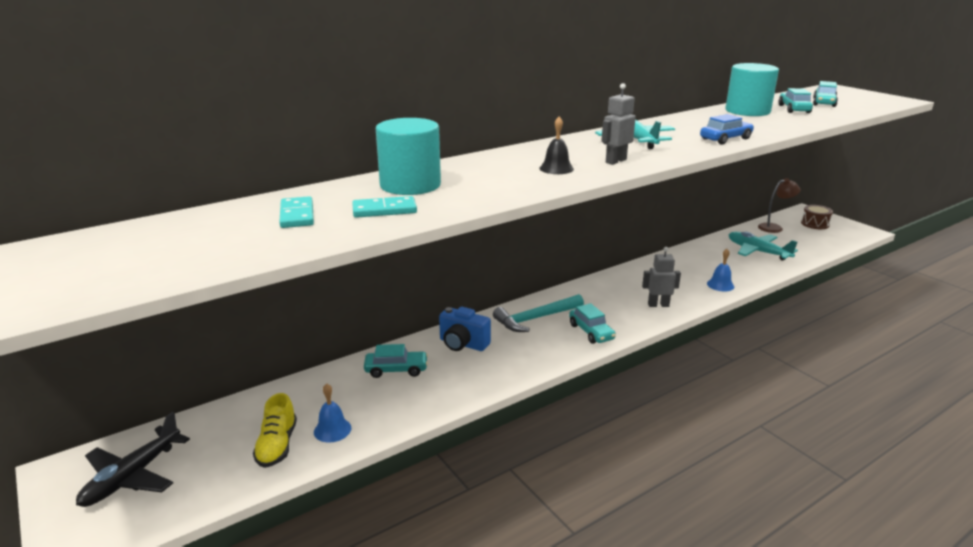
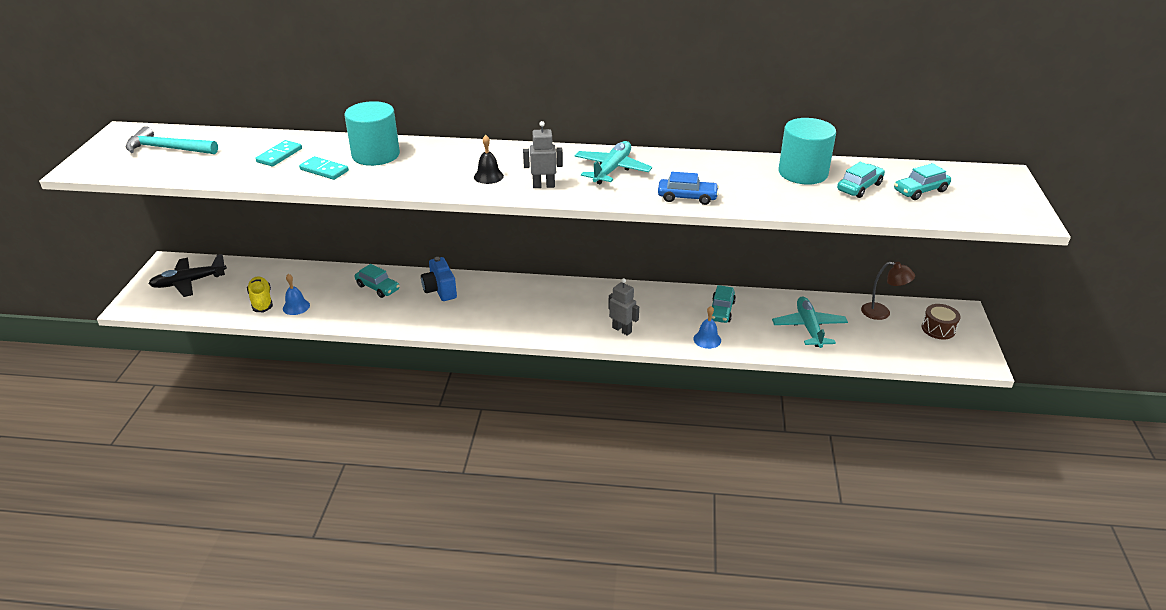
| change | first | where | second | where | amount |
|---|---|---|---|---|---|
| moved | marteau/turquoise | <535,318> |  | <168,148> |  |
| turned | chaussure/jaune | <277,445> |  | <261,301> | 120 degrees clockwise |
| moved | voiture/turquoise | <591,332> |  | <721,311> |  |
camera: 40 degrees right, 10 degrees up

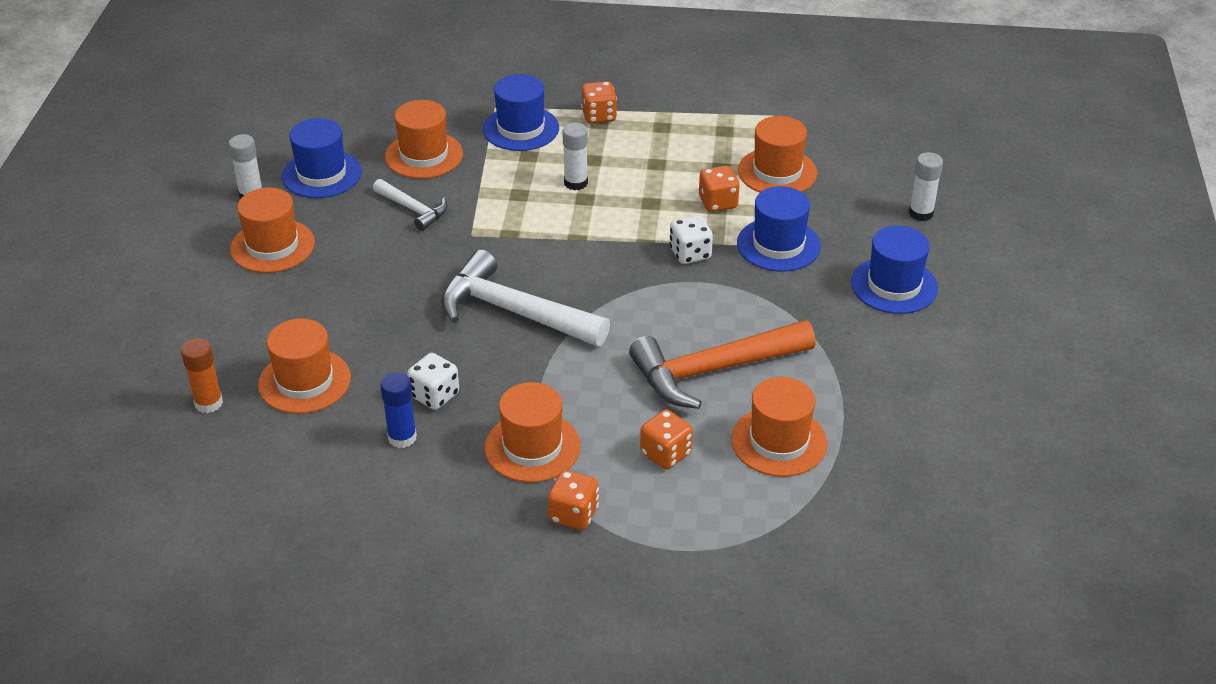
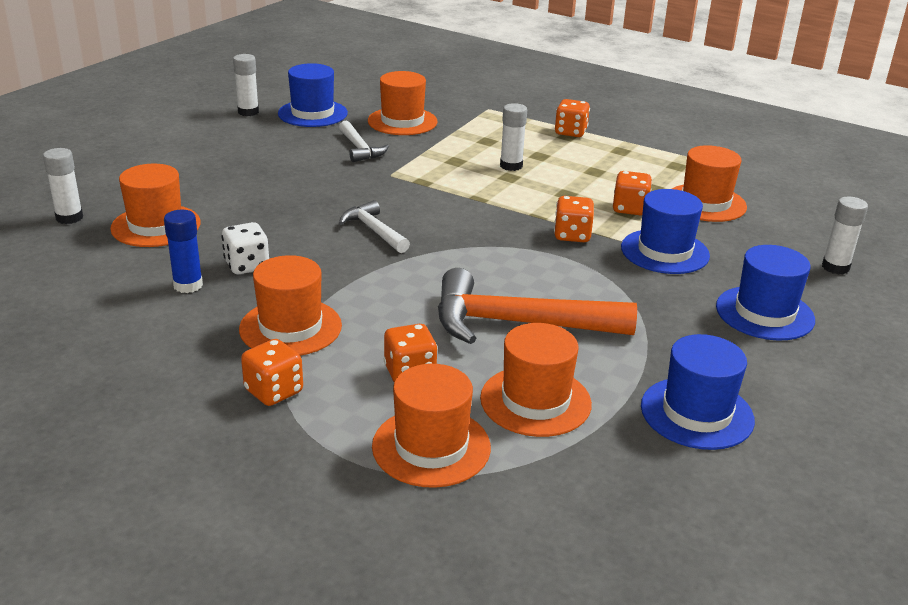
| change | first | where | second | where | amount |
|---|---|---|---|---|---|
| recoloured | bâton de colle/orange | <208,403> | bâton de colle/blanc | <69,218> |  |
| resized | marteau/blanc | <513,311> |  | <374,230> | x0.53 |
| moved | chapeau/orange | <272,246> |  | <431,447> |  |
| recoloured | dé/blanc | <690,254> | dé/orange | <572,235> |  |
| moved | chapeau/bleu | <521,128> |  | <697,413> |  |
camera: 25 degrees right, 10 degrees down

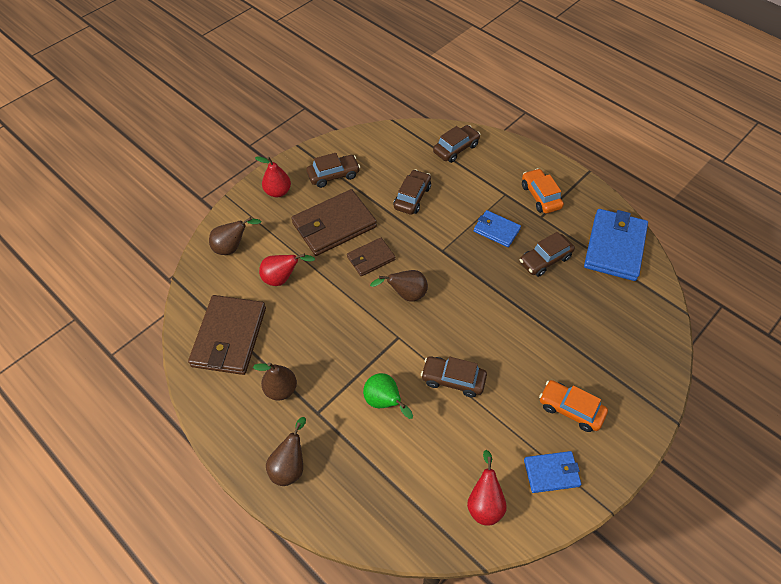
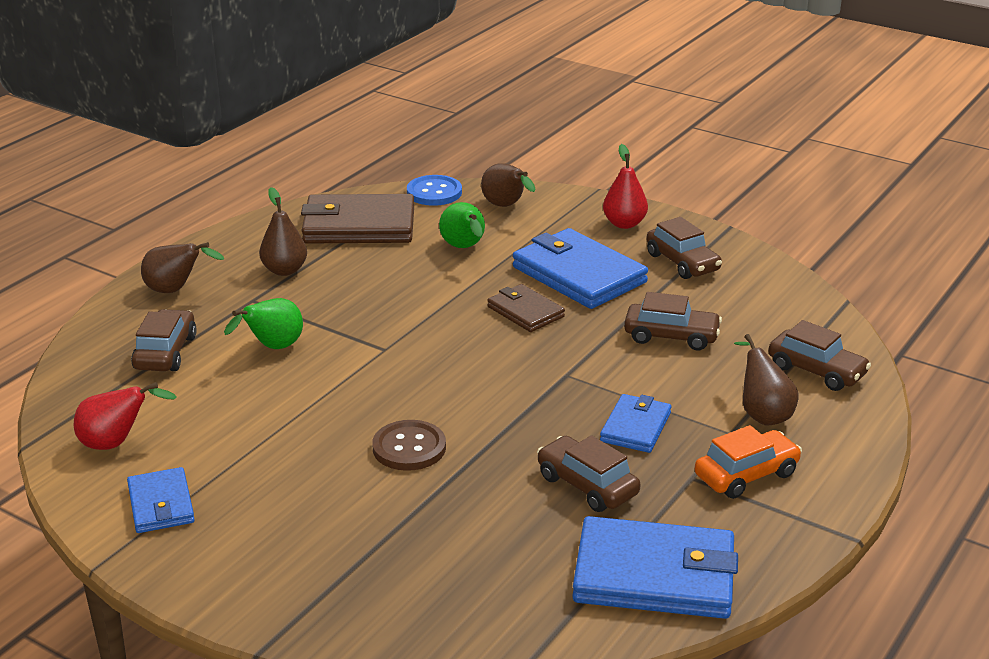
| change | first | where | second | where | amount |
|---|---|---|---|---|---|
| moved | voiture/marron | <453,379> |  | <166,352> |  |
| added |  |  | bouton/marron | <409,448> |  |
| added |  |  | bouton/bleu | <434,192> |  |
| recoloured | poire/rouge | <282,278> | poire/vert | <464,248> |  |
| recoloured | portefeuille/marron | <334,225> | portefeuille/bleu | <579,275> |  |
| moved | poire/marron | <406,294> |  | <762,414> |  |
| removed | voiture/orange | <570,409> |  |  |  |
camera: 80 degrees right, 25 degrees down

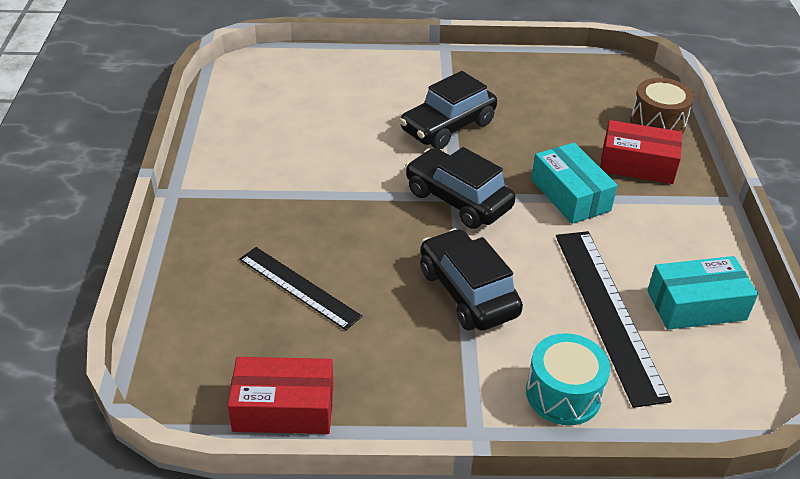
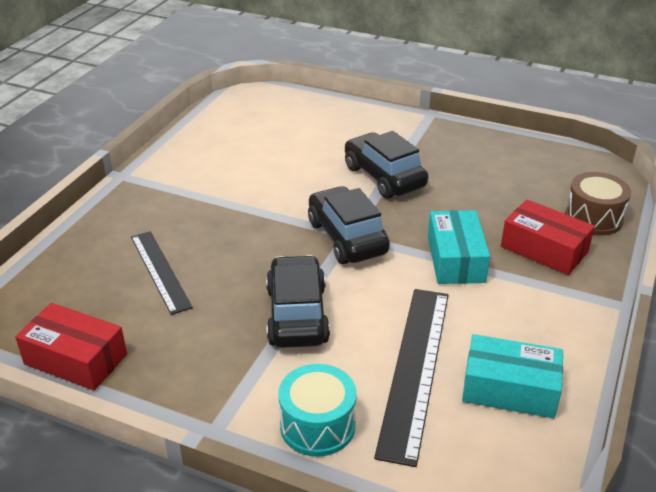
| change | first | where | second | where | amount |
|---|---|---|---|---|---|
| turned | voiture/noir | <448,127> |  | <384,177> | 75 degrees clockwise |
camera: 25 degrees right, 5 degrees down

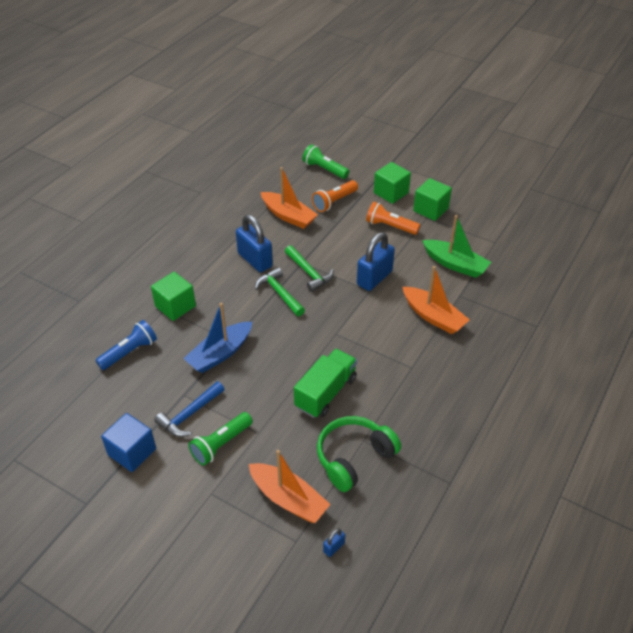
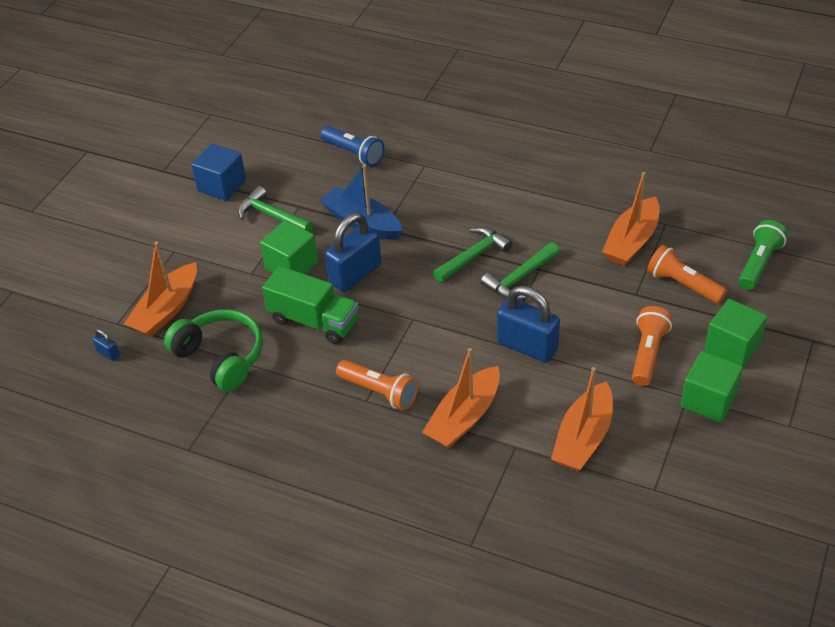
| change | first | where | second | where | amount |
|---|---|---|---|---|---|
| recoloured | marteau/bleu | <189,414> | marteau/vert | <272,216> |  |
| moved | cube/vert | <175,306> |  | <291,265> |  |
| moved | cadenas/bleu | <255,260> |  | <355,274> |  |
| added |  |  | lampe de poche/orange | <379,392> |  |
| recoloured | bateau/vert | <455,264> | bateau/orange | <583,438> |  |
| removed | lampe de poche/vert | <221,444> |  |  |  |
camera: 85 degrees right, 0 degrees up

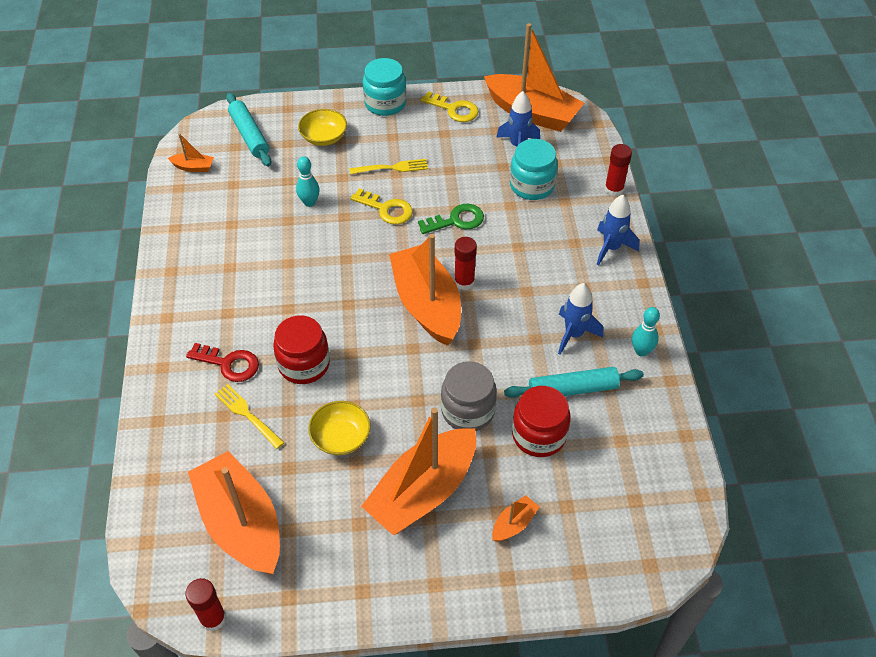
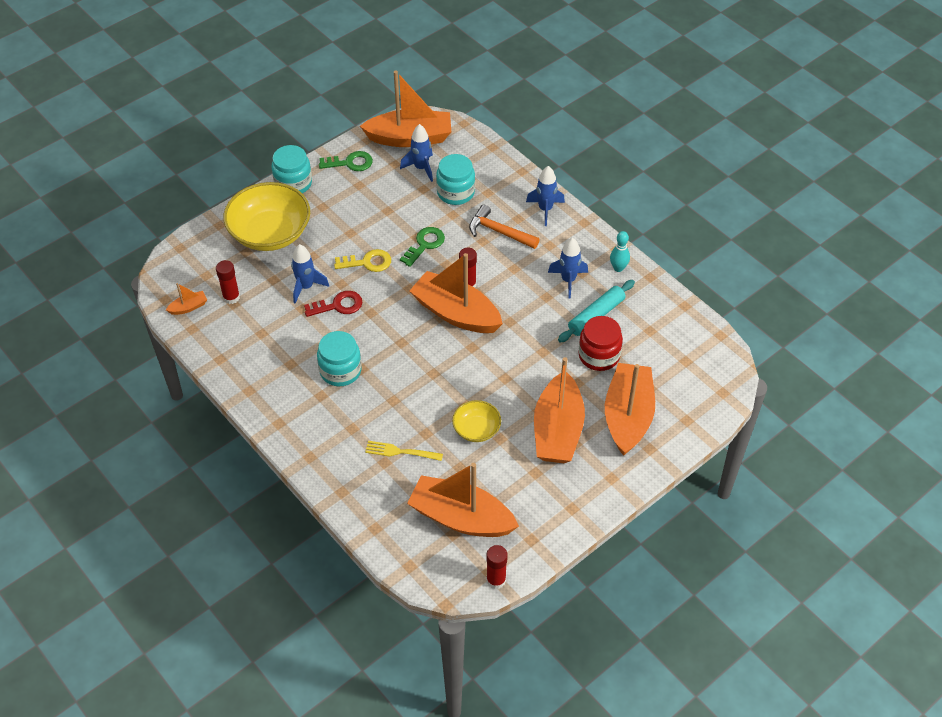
| change | first | where | second | where | amount |
|---|---|---|---|---|---|
| moved | bâton de colle/rouge | <614,189> |  | <231,297> |  |
| resized | bol/jaune | <324,137> |  | <270,233> | x1.96 |
| replaced | quille/turquoise | <309,202> | fusée/bleu | <306,287> |  |
| moved | clé/rouge | <229,364> |  | <338,305> |  |
| added |  |  | bocal/turquoise | <340,371> |  |
| recoloured | clé/jaune | <454,109> | clé/vert | <350,163> |  |
| added |  |  | marteau/orange | <499,232> |  |
| resized | bateau/orange | <514,524> |  | <628,416> | x2.40 |
| removed | rouleau à pâtisserie/turquoise | <249,135> |  |  |  |
| removed | bocal/rouge | <304,364> |  |  |  |
| removed | fourchette/jaune | <392,168> |  |  |  |
| removed | bocal/gris | <468,410> |  |  |  |
camera: 35 degrees left, 0 degrees up

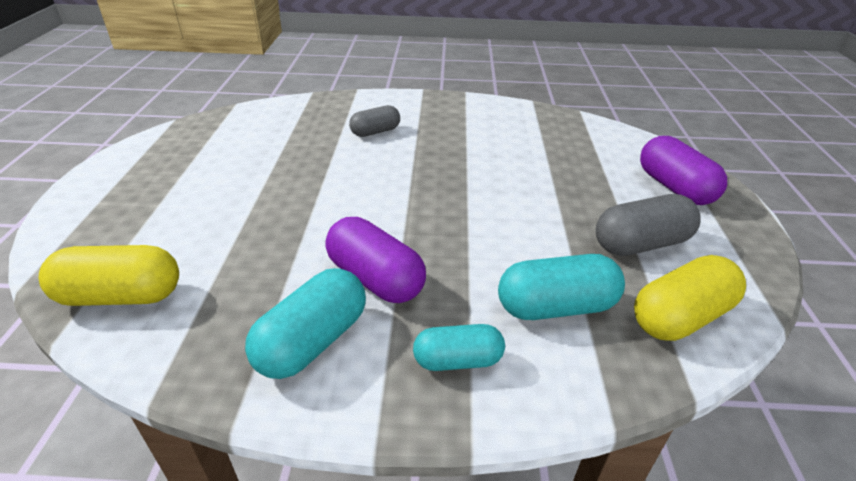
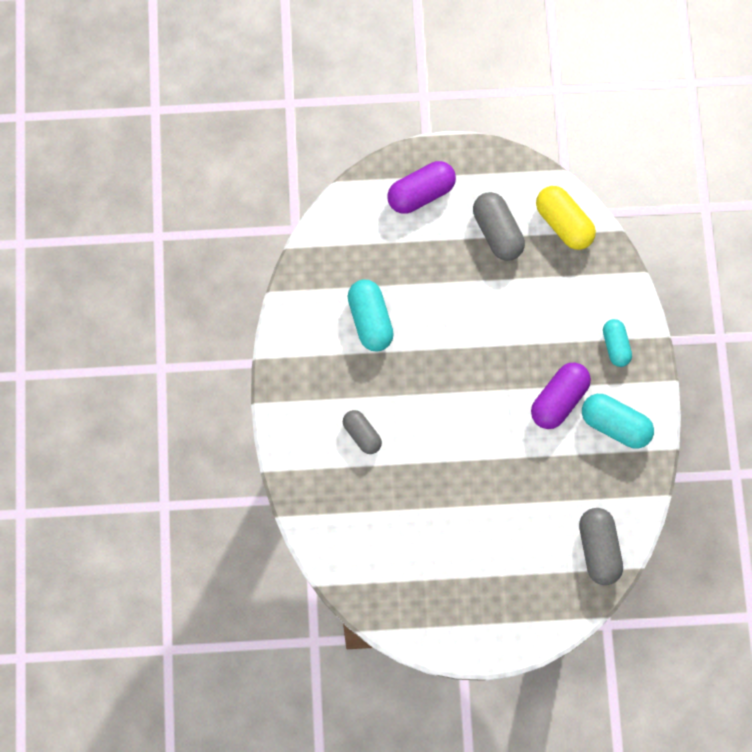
| change | first | where | second | where | amount |
|---|---|---|---|---|---|
| moved | gélule/turquoise | <556,307> |  | <370,320> |  |
| recoloured | gélule/jaune | <121,296> | gélule/gris | <598,549> |  |
camera: 95 degrees left, 35 degrees up

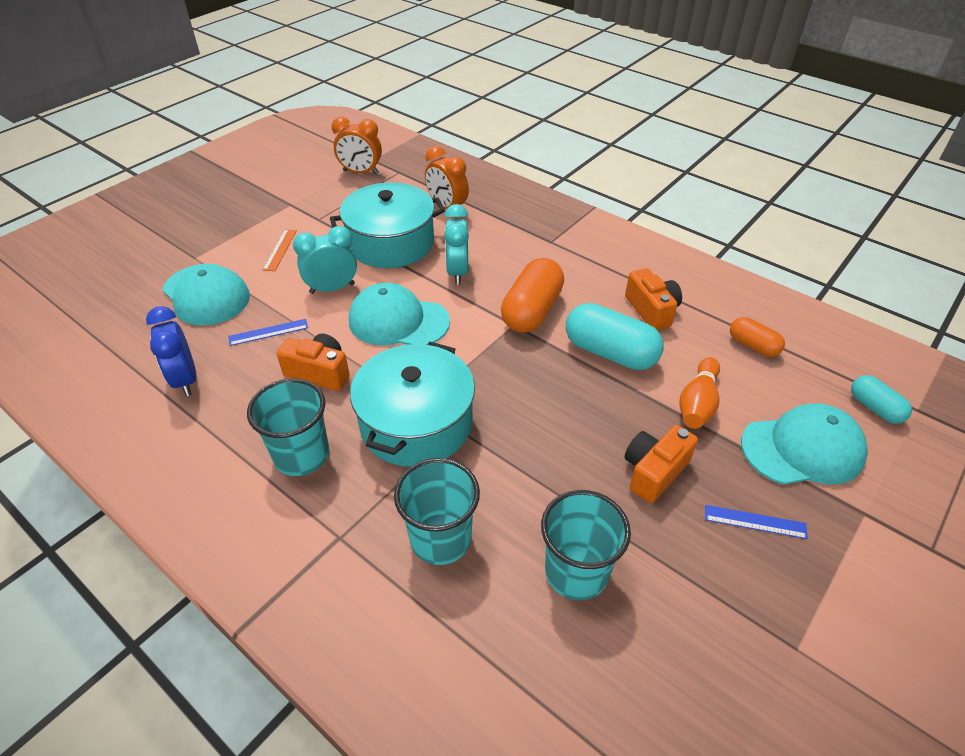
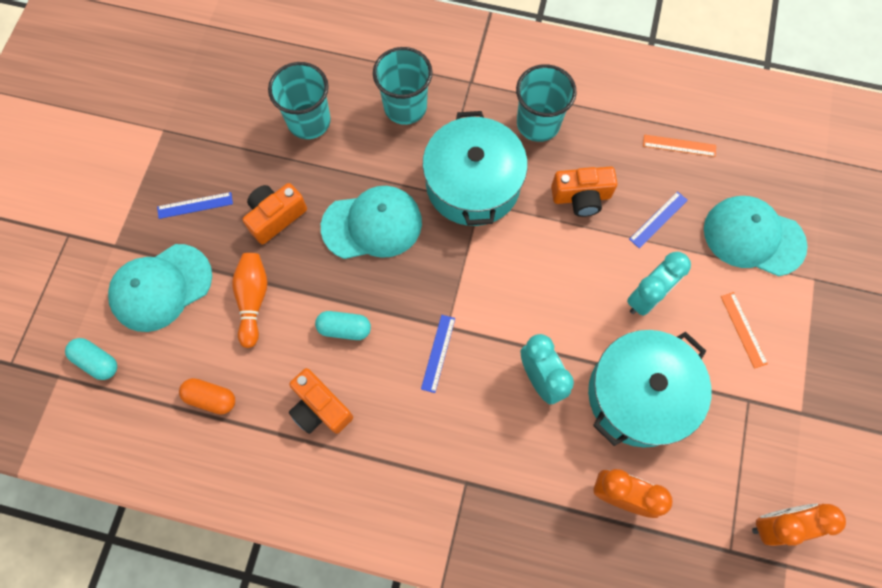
| change | first | where | second | where | amount |
|---|---|---|---|---|---|
| turned | appareil photo/orange | <654,471> |  | <275,217> | 150 degrees counterclockwise |
| resized | gélule/turquoise | <610,352> |  | <344,328> | x0.56 |
| moved | casquette/turquoise | <398,321> |  | <372,224> |  |
| replaced | gélule/orange | <532,311> | règle/bleu | <438,353> |  |
| replaced | réveil/bleu | <185,380> | règle/orange | <679,146> |  |
camera: 155 degrees right, 25 degrees up

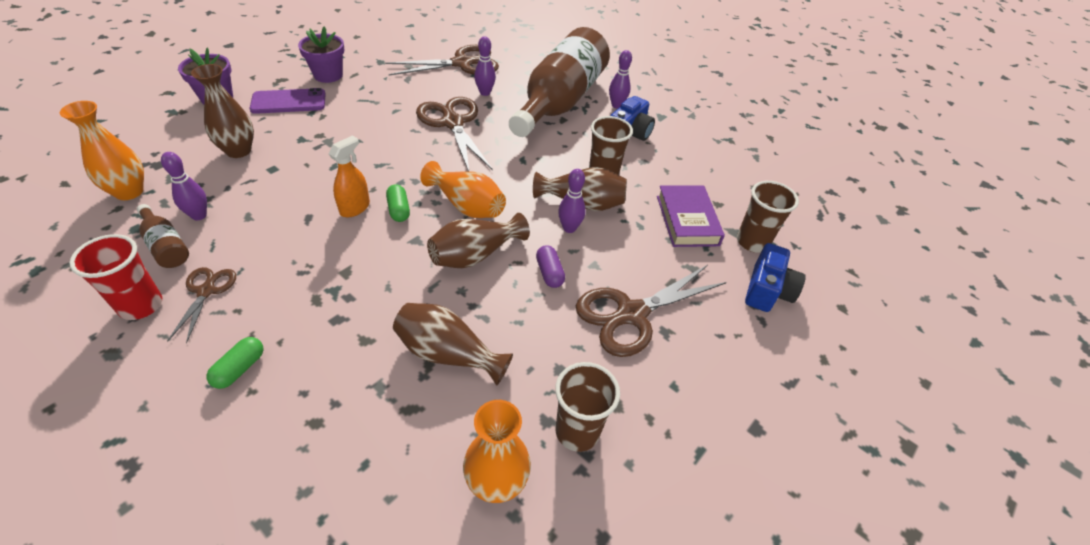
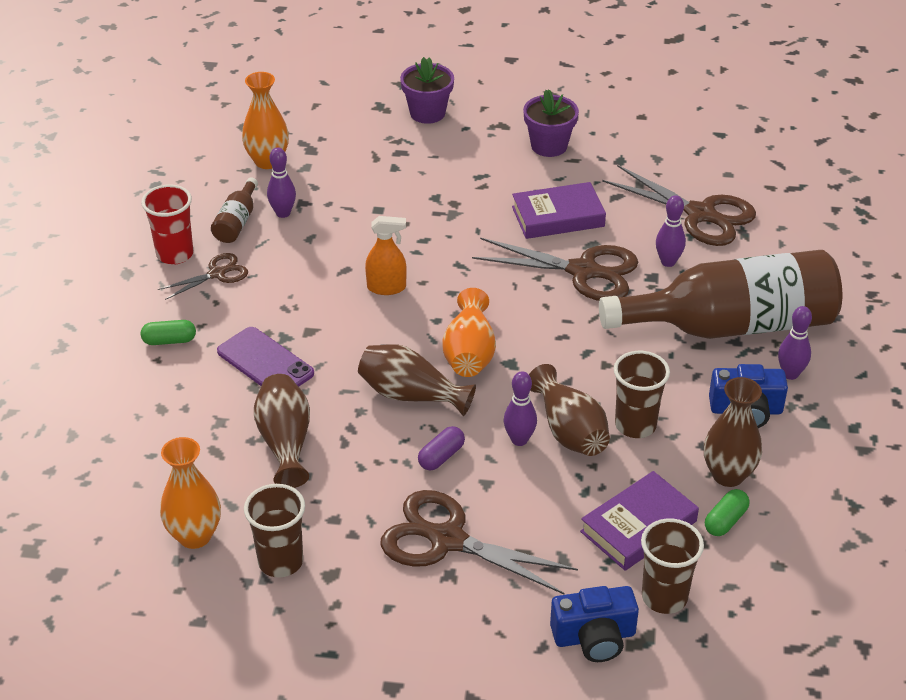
| change | first | where | second | where | amount |
|---|---|---|---|---|---|
| moved | téléphone/violet | <288,102> |  | <265,362> |  |
| turned | ciseaux/marron | <453,123> |  | <583,271> | 75 degrees clockwise |
| added |  |  | livre/violet | <558,216> |  |
| moved | vase/marron | <238,151> |  | <728,475> |  |
| moved | gélule/vert | <399,210> |  | <725,521> |  |
camera: 60 degrees right, 5 degrees down

